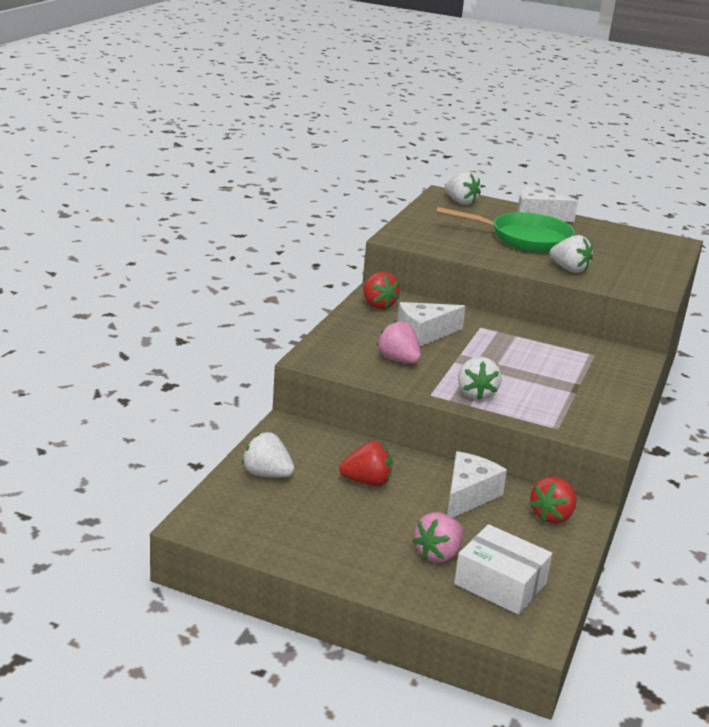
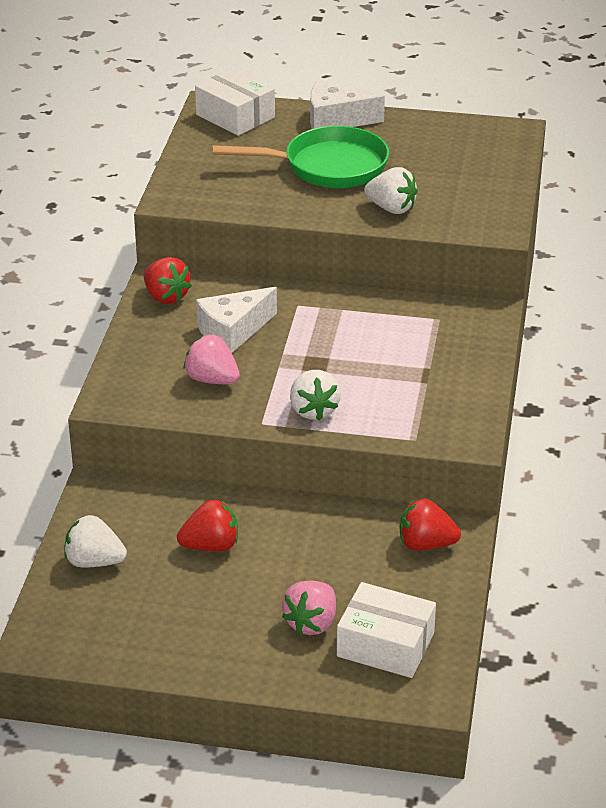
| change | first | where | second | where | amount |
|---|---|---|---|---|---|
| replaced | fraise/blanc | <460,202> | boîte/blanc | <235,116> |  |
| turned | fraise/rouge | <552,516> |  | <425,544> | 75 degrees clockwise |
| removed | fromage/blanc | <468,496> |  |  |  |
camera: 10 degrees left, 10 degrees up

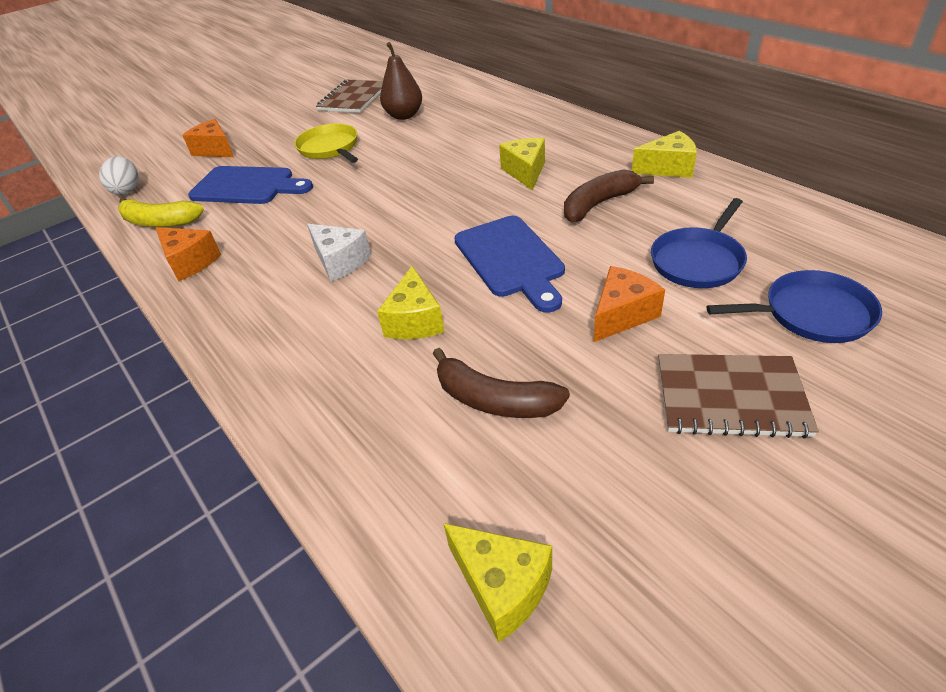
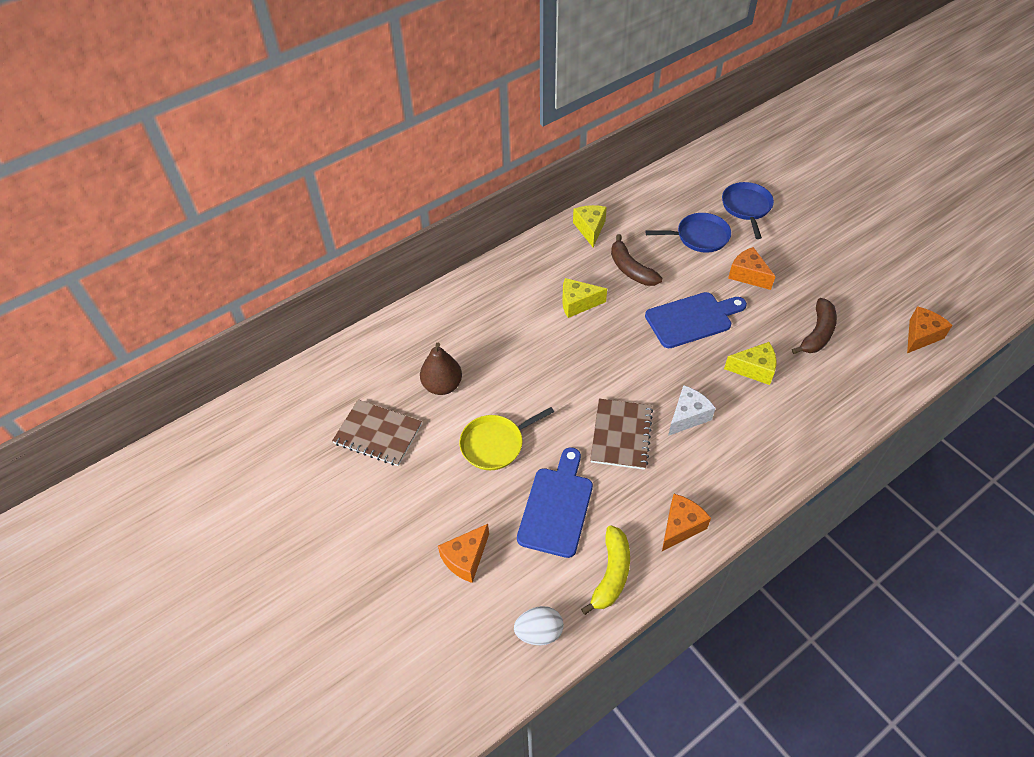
| change | first | where | second | where | amount |
|---|---|---|---|---|---|
| moved | carnet/marron | <730,397> |  | <621,435> |  |
| turned | poêle/bleu | <698,261> |  | <699,236> | 45 degrees counterclockwise |
| recoloured | fromage/jaune | <502,586> | fromage/orange | <921,336> |  |
camera: 90 degrees left, 10 degrees up

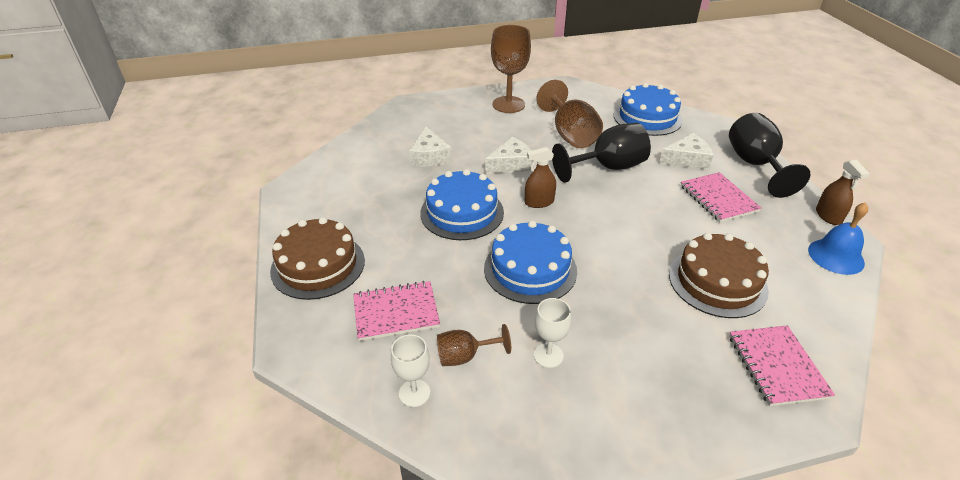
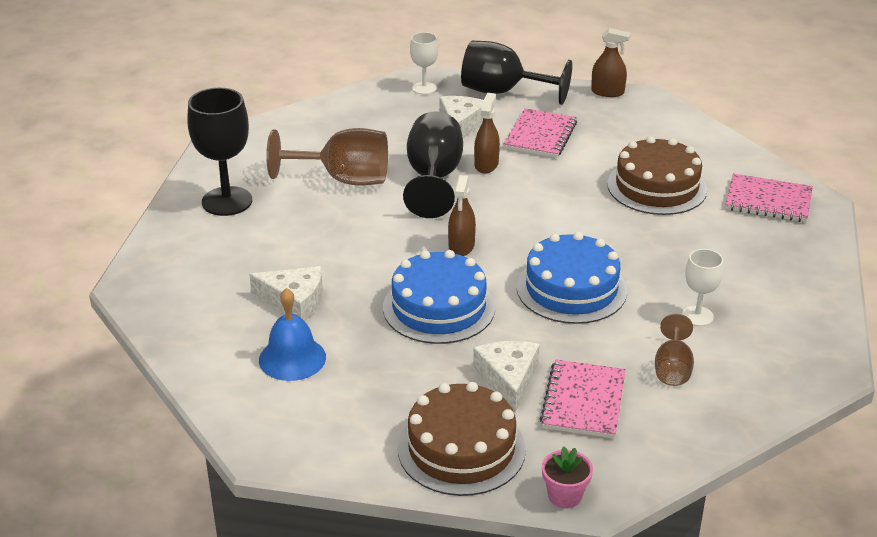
| change | first | where | second | where | amount |
|---|---|---|---|---|---|
| recoloured | verre à pied/marron | <508,104> | verre à pied/noir | <227,201> |  |
| moved | cloche/bleu | <836,256> |  | <292,358> |  |
| moved | verre à pied/blanc | <414,393> |  | <424,88> |  |
| moved | fromage/blanc | <511,164> |  | <508,379> |  |
| added |  |  | vaporisateur/marron | <486,165> |  |
| turned | carnet/rose | <718,199> |  | <540,136> | 75 degrees counterclockwise |
| added |  |  | pot de fleurs/rose | <565,496> |  |
| removed | gâteau/bleu | <647,117> |  |  |  |
camera: 65 degrees left, 5 degrees down

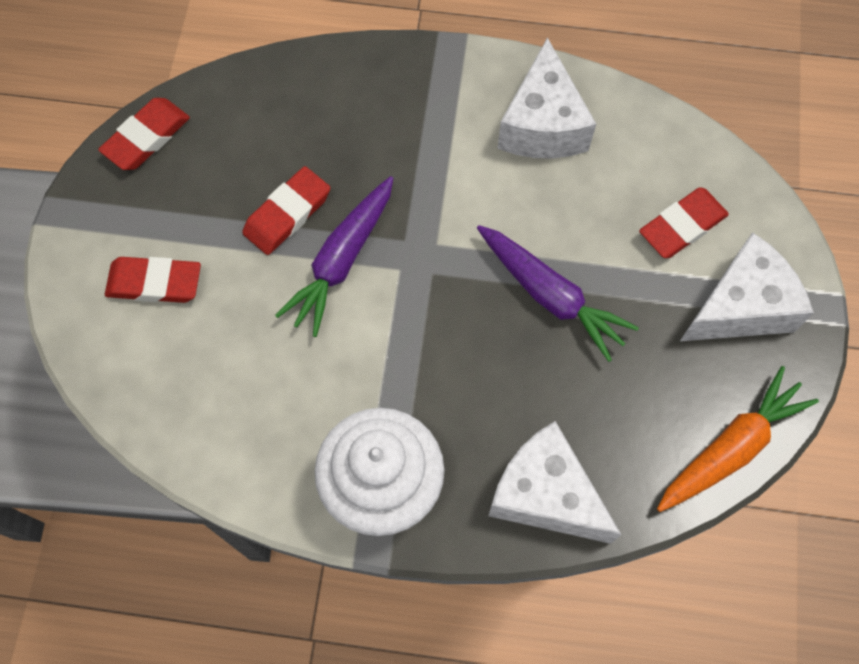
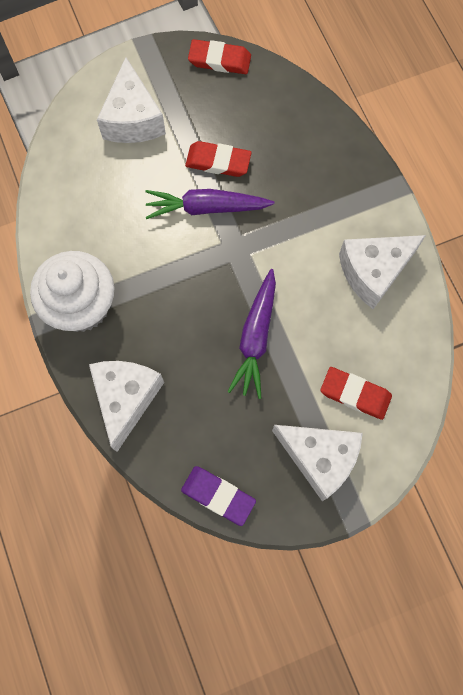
| change | first | where | second | where | amount |
|---|---|---|---|---|---|
| replaced | gomme/rouge | <154,283> | fromage/blanc | <133,119> |  |
| replaced | carotte/orange | <731,447> | gomme/violet | <218,496> |  |
camera: 60 degrees right, 5 degrees up

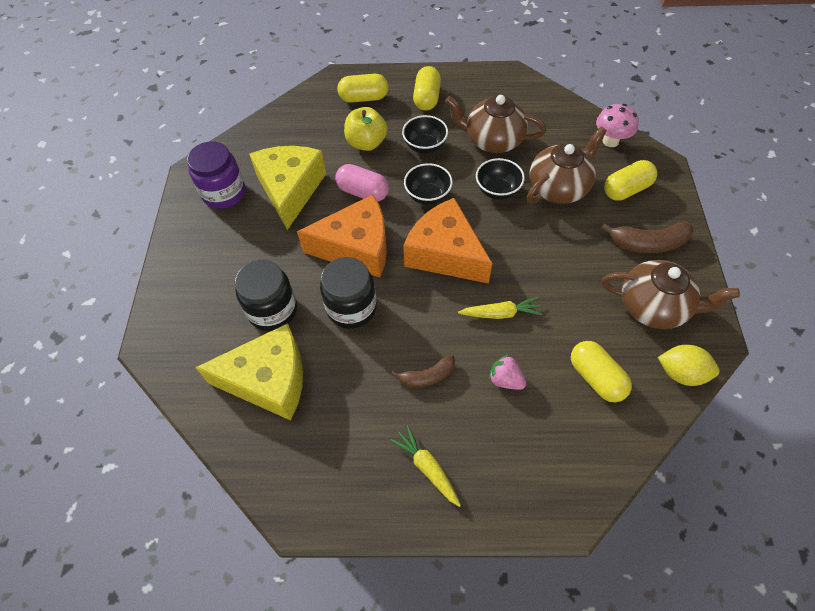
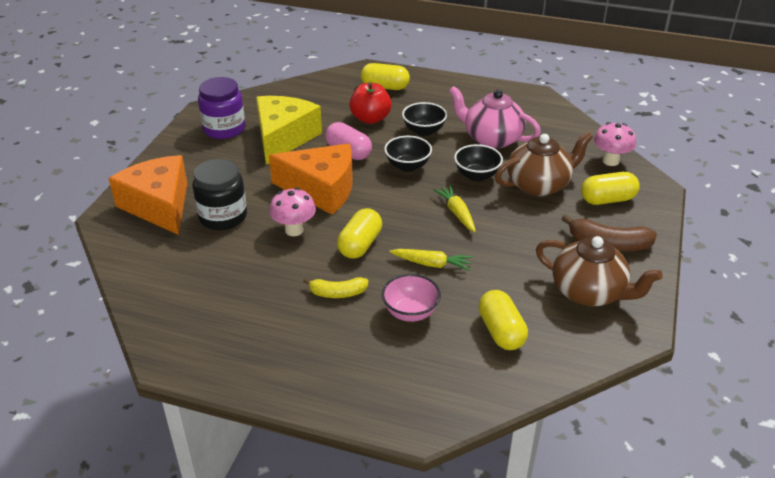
| change | first | where | second | where | amount |
|---|---|---|---|---|---|
| moved | fromage/orange | <445,254> |  | <159,205> |  |
| replaced | bocal/noir | <351,308> | champignon/rose | <294,230> |  |
| recoloured | banane/marron | <427,376> | banane/jaune | <337,293> |  |
| moved | gélule/jaune | <427,98> |  | <360,245> |  |
| recoloured | pomme/jaune | <366,143> | pomme/rouge | <370,119> |  |
| replaced | fraise/rose | <505,380> | bol/rose | <410,312> |  |
| moved | carotte/jaune | <427,467> |  | <457,213> |  |
| recoloured | théière/marron | <492,140> | théière/rose | <491,139> |  |
| removed | fromage/jaune | <269,380> |  |  |  |
| removed | citron/jaune | <681,373> |  |  |  |
camera: 15 degrees right, 20 degrees down

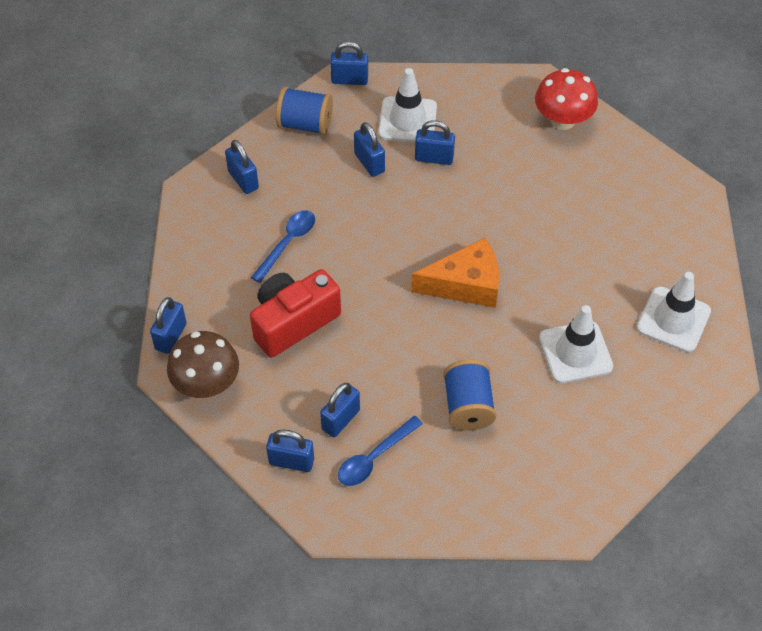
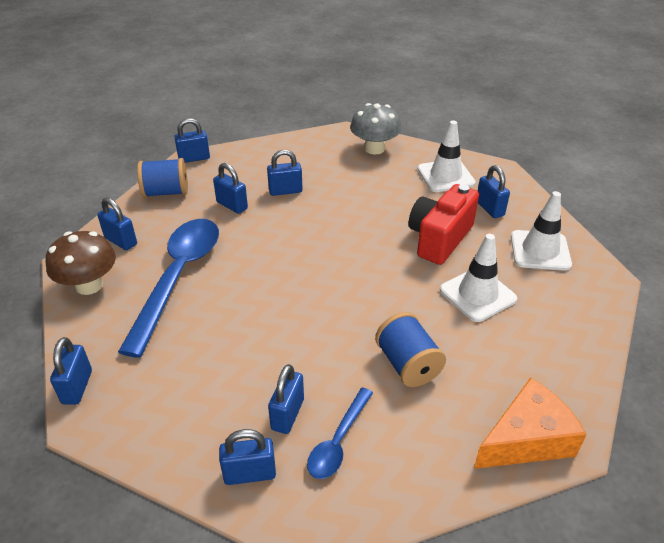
| change | first | where | second | where | amount |
|---|---|---|---|---|---|
| moved | champignon/marron | <206,383> |  | <89,285> |  |
| resized | cuillère/bleu | <287,243> |  | <178,278> | x2.00 |
| recoloured | champignon/rouge | <562,120> | champignon/gris | <374,148> |  |
| moved | appareil photo/rouge | <293,322> |  | <439,238> |  |
| moved | cône de chantier/blanc | <407,120> |  | <445,176> |  |
| moved | fromage/orange | <465,284> |  | <526,439> |  |
| added |  |  | cadenas/bleu | <489,208> |  |
camera: 20 degrees left, 15 degrees down

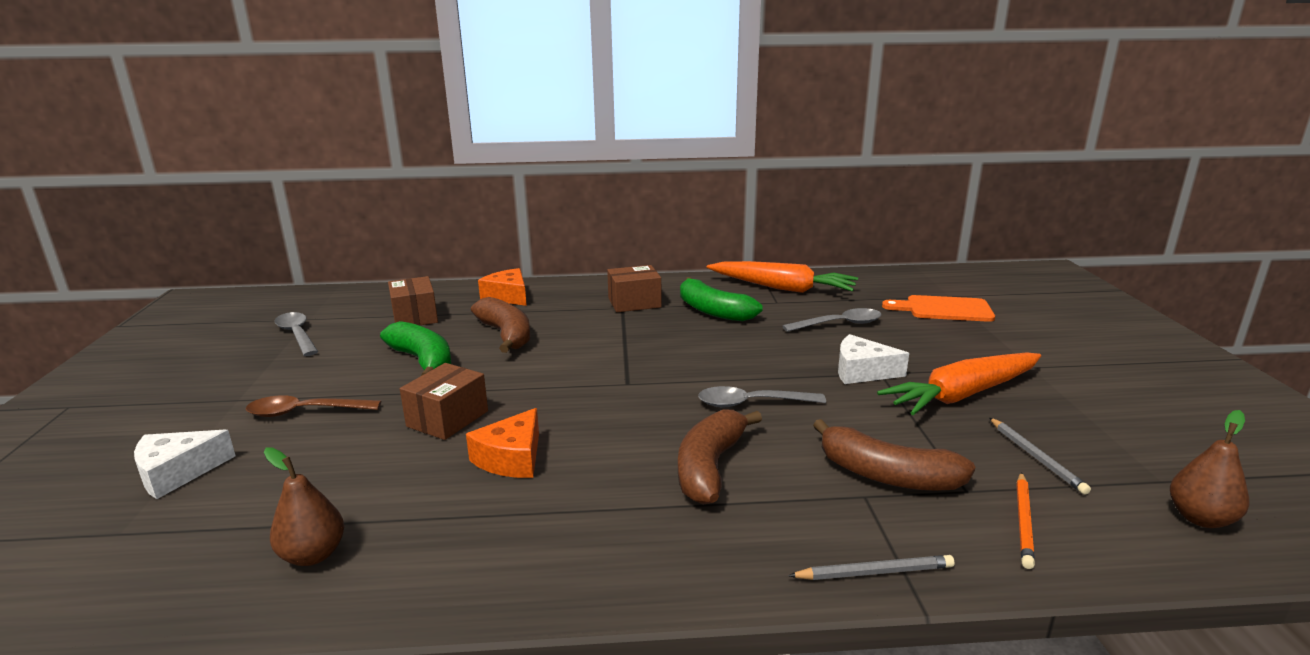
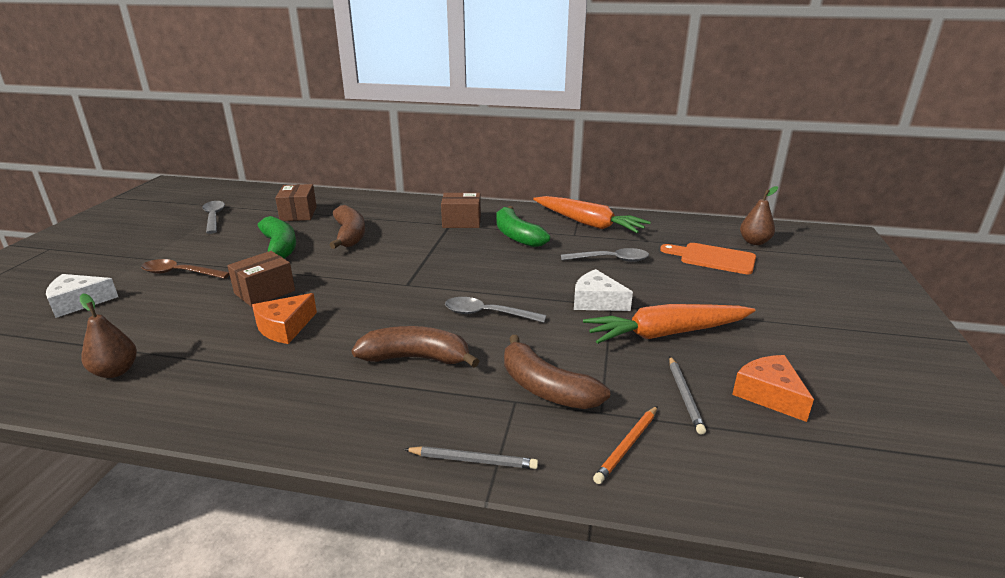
| change | first | where | second | where | amount |
|---|---|---|---|---|---|
| turned | banane/marron | <710,467> |  | <416,358> | 60 degrees clockwise |
| moved | fromage/orange | <508,296> |  | <769,395> |  |
| moved | poire/marron | <1200,518> |  | <754,242> |  |
camera: 15 degrees right, 5 degrees up

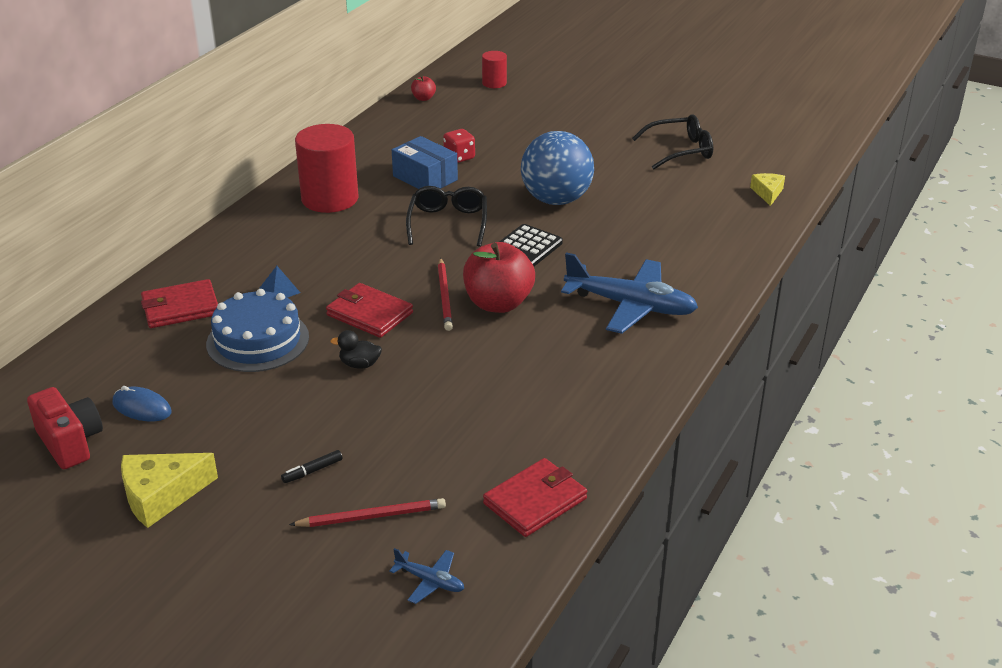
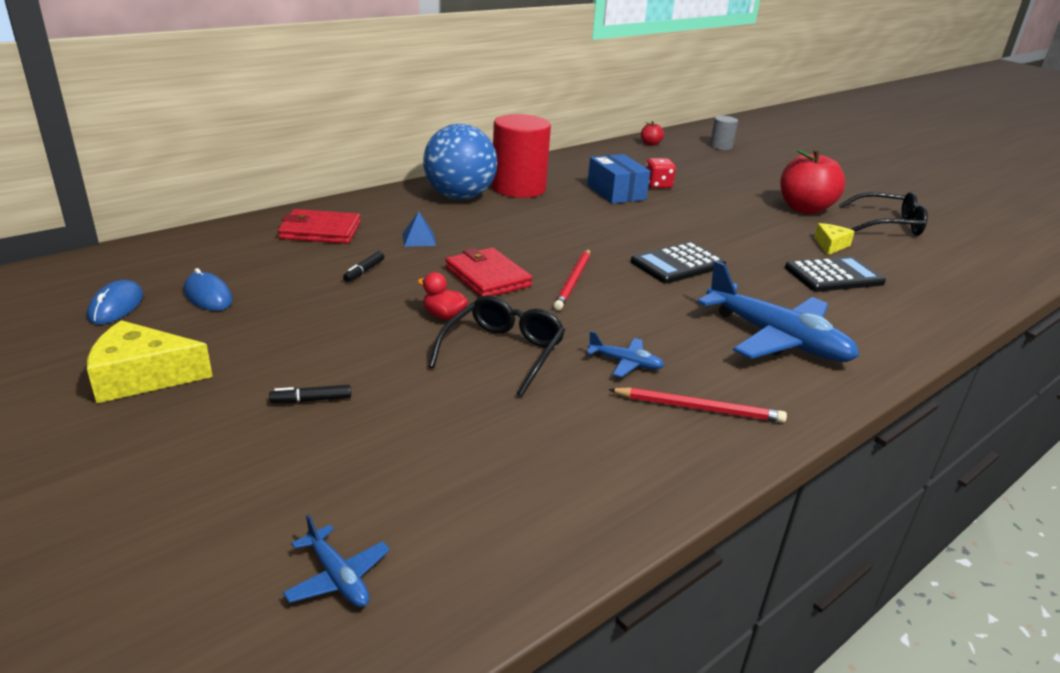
| change | first | where | second | where | amount |
|---|---|---|---|---|---|
| replaced | appareil photo/rouge | <70,443> | souris/bleu | <116,306> |  |
| replaced | gâteau/bleu | <258,340> | feutre/noir | <364,271> |  |
| recoloured | canard/noir | <359,364> | canard/rouge | <444,315> |  |
| moved | balle/bleu | <556,200> |  | <460,197> |  |
| moved | lunettes/noir | <448,223> |  | <503,352> |  |
| added |  |  | avion/bleu | <625,363> |  |
| moved | crayon/rouge | <371,516> |  | <698,408> |  |
| recoloured | cylindre/rouge | <494,83> | cylindre/gris | <721,146> |  |
| moved | pomme/rouge | <498,303> |  | <804,209> |  |
| added |  |  | calculatrice/noir | <833,276> |  |
| moved | fromage/jaune | <767,193> |  | <830,245> |  |
| removed | portefeuille/rouge | <535,501> |  |  |  |
camera: 20 degrees right, 5 degrees down

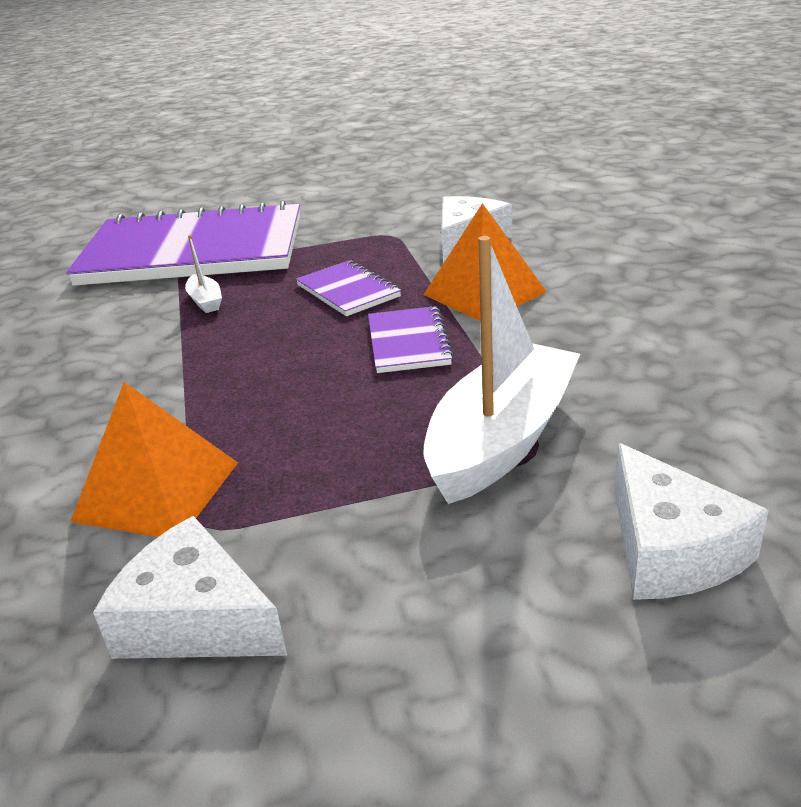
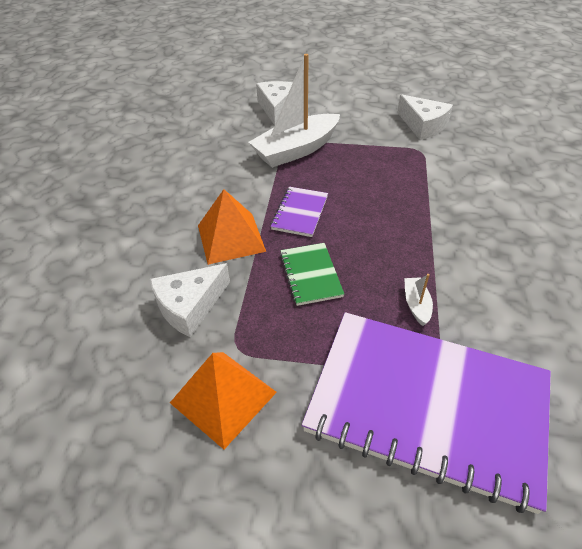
| change | first | where | second | where | amount |
|---|---|---|---|---|---|
| moved | pyramide/orange | <157,491> |  | <223,397> |  |
| recoloured | carnet/violet | <348,291> | carnet/vert | <310,275> |  |
camera: 160 degrees left, 15 degrees up

